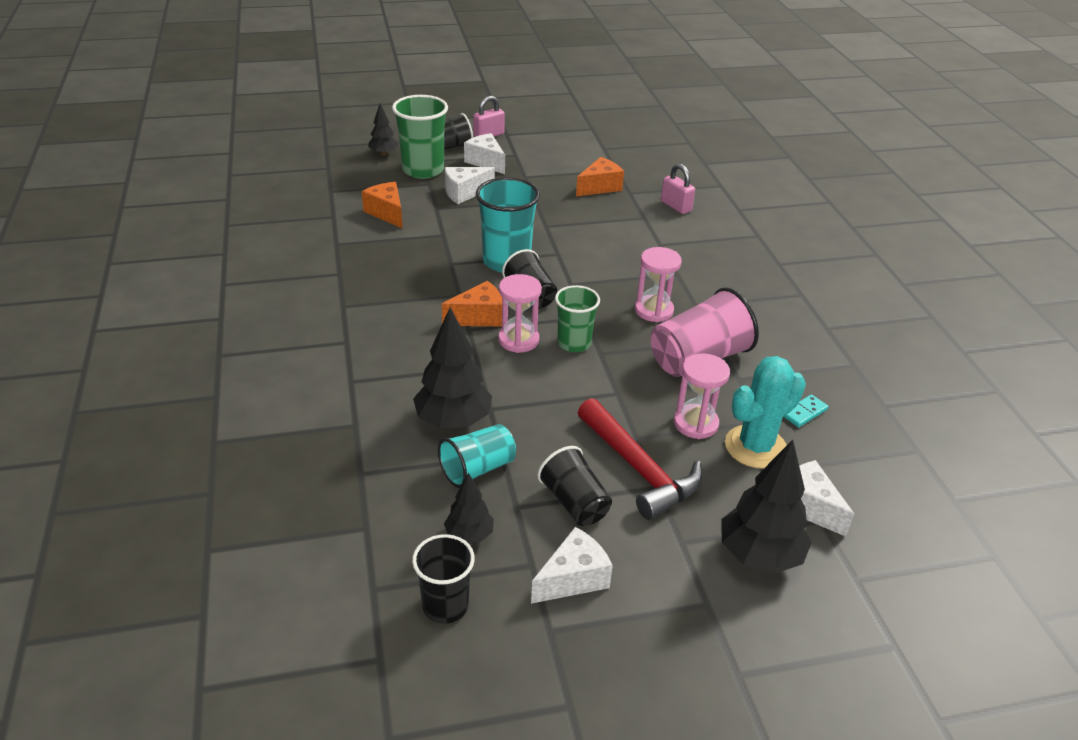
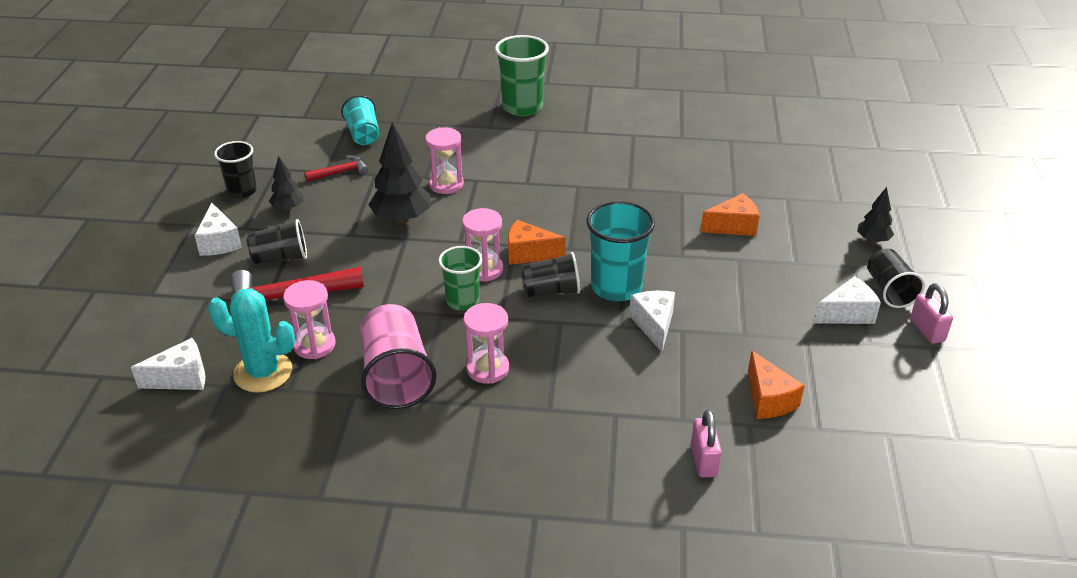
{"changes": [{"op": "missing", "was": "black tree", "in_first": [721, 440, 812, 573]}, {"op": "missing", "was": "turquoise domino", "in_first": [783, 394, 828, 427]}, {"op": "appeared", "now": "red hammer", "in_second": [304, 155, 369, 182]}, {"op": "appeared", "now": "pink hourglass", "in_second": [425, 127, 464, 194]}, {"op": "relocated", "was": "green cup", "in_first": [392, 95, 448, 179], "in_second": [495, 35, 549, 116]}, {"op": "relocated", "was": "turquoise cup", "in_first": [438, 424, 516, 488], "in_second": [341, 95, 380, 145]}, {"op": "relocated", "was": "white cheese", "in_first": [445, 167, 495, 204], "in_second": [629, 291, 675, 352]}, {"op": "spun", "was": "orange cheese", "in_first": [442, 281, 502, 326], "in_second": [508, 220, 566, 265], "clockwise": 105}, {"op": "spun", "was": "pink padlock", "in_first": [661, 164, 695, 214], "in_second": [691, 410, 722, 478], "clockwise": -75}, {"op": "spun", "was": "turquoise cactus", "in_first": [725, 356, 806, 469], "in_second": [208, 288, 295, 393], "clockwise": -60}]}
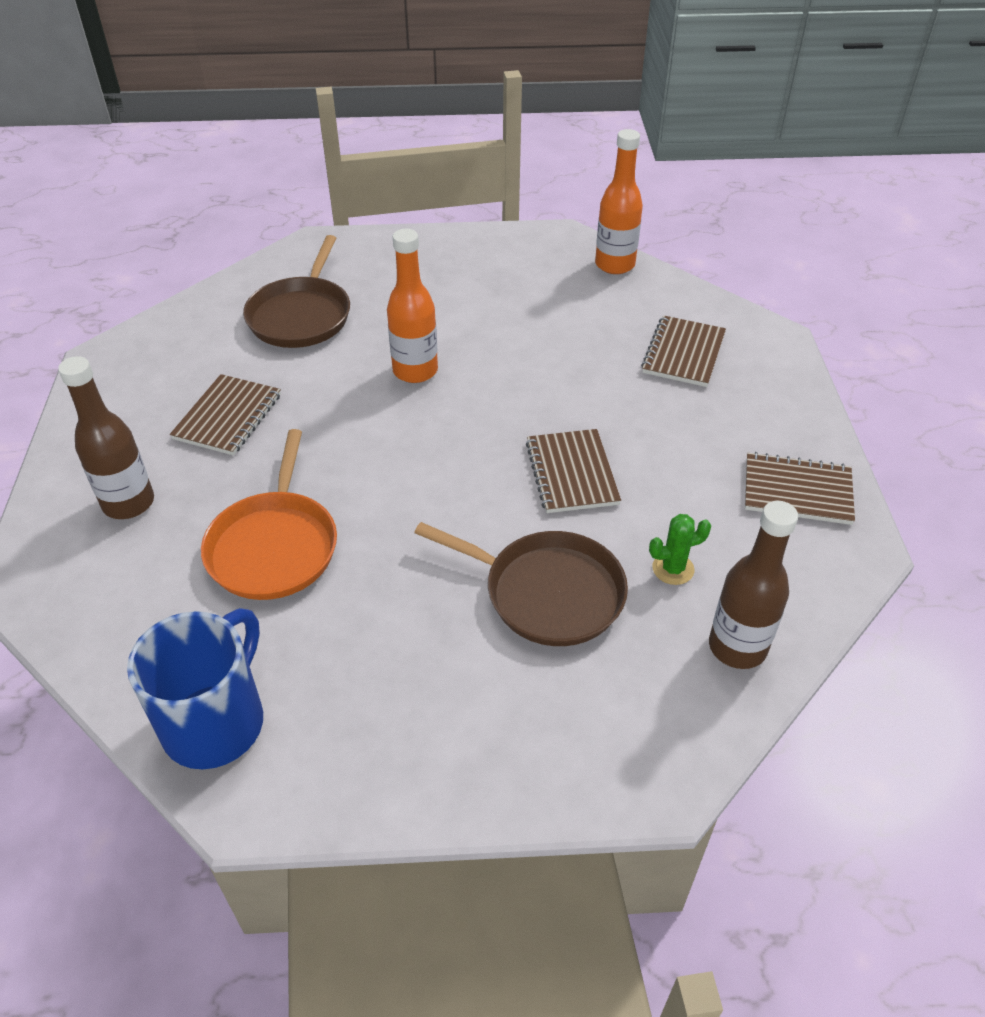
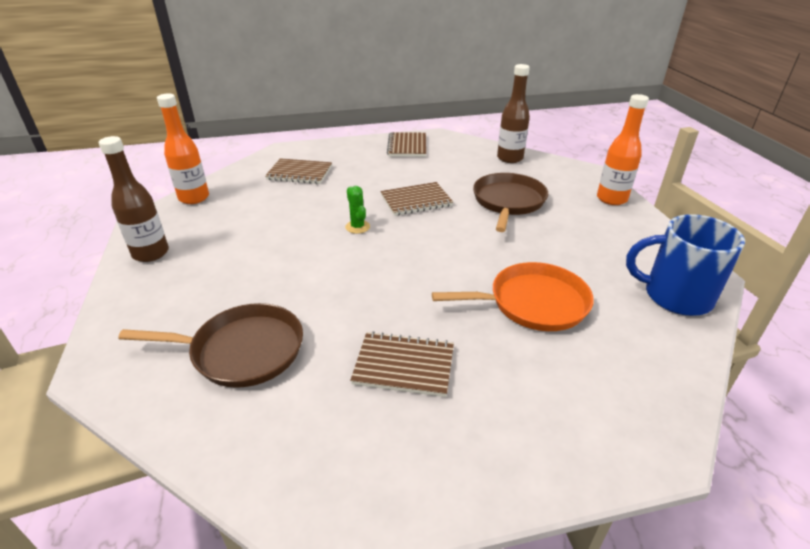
{"changes": [{"op": "relocated", "was": "brown bottle", "in_first": [58, 356, 154, 519], "in_second": [99, 136, 169, 262]}, {"op": "relocated", "was": "orange bottle", "in_first": [387, 229, 438, 383], "in_second": [597, 94, 649, 205]}, {"op": "relocated", "was": "green cactus", "in_first": [649, 514, 711, 585], "in_second": [345, 186, 370, 234]}]}
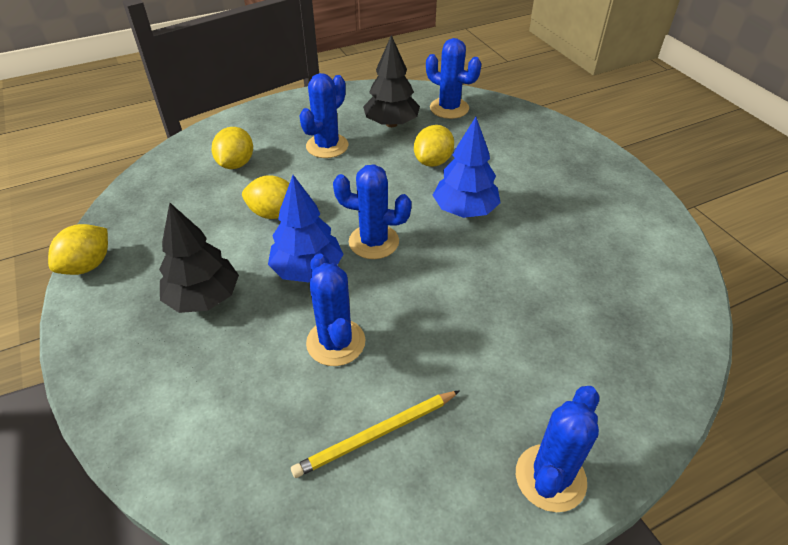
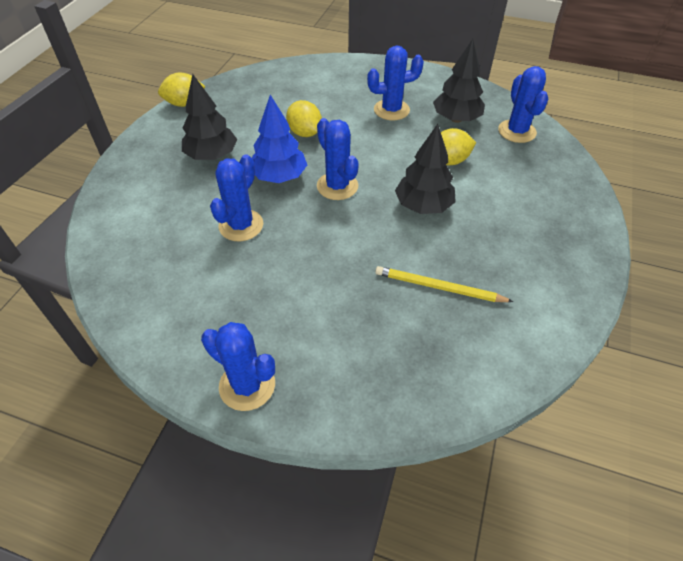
{"changes": [{"op": "missing", "was": "yellow lemon", "in_first": [212, 127, 253, 169]}, {"op": "relocated", "was": "yellow pencil", "in_first": [291, 390, 460, 478], "in_second": [375, 266, 514, 302]}, {"op": "colour", "was": "blue tree", "now": "black tree", "in_first": [433, 117, 500, 218], "in_second": [395, 124, 456, 214]}, {"op": "spun", "was": "blue cactus", "in_first": [516, 386, 599, 512], "in_second": [201, 322, 275, 411], "clockwise": 45}]}
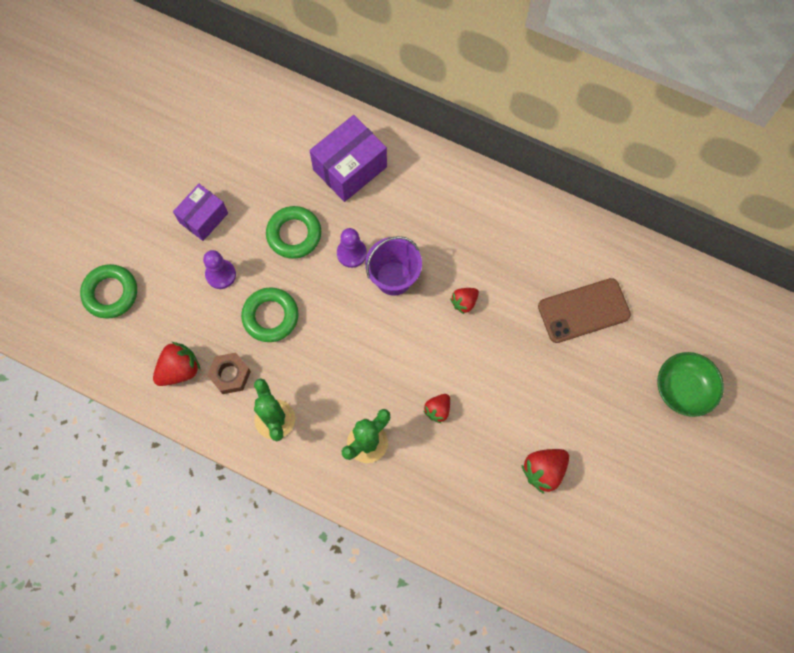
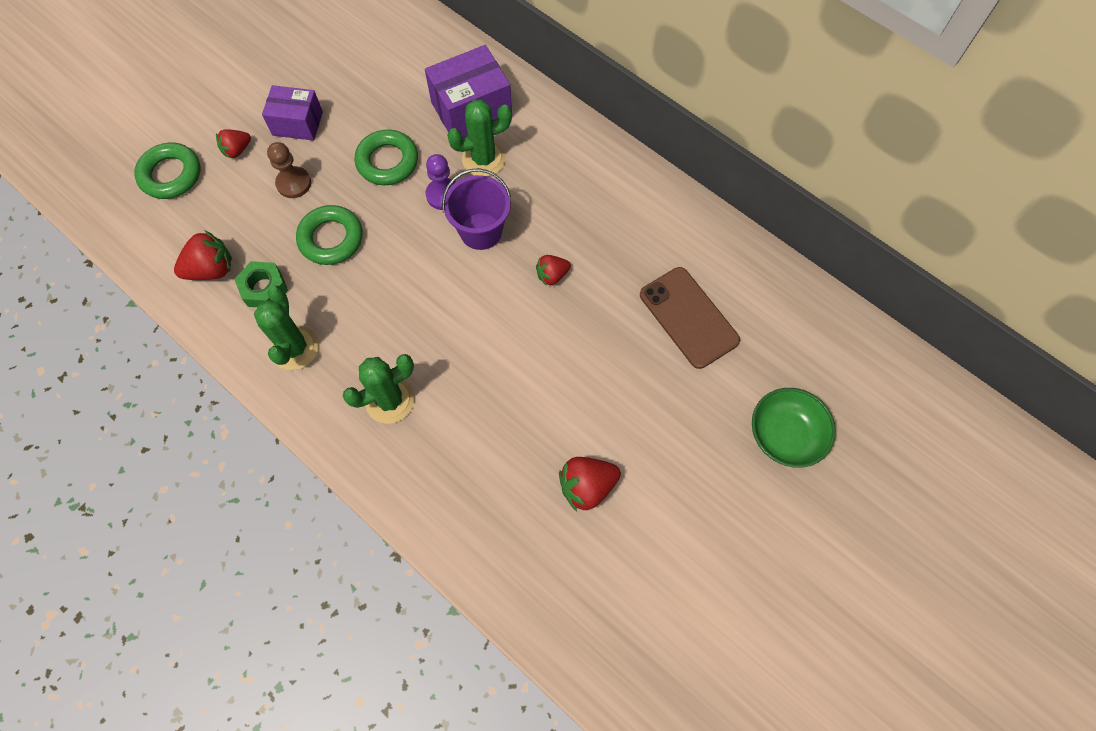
{"changes": [{"op": "appeared", "now": "green cactus", "in_second": [447, 99, 512, 177]}, {"op": "relocated", "was": "red strawberry", "in_first": [423, 394, 450, 423], "in_second": [216, 129, 251, 159]}, {"op": "colour", "was": "purple pawn", "now": "brown pawn", "in_first": [203, 250, 236, 289], "in_second": [267, 142, 311, 198]}, {"op": "colour", "was": "brown nut", "now": "green nut", "in_first": [207, 353, 251, 394], "in_second": [234, 261, 288, 307]}, {"op": "spun", "was": "purple box", "in_first": [173, 184, 228, 241], "in_second": [262, 85, 323, 141], "clockwise": 45}, {"op": "spun", "was": "brown phone", "in_first": [538, 278, 631, 343], "in_second": [640, 267, 740, 369], "clockwise": 60}]}
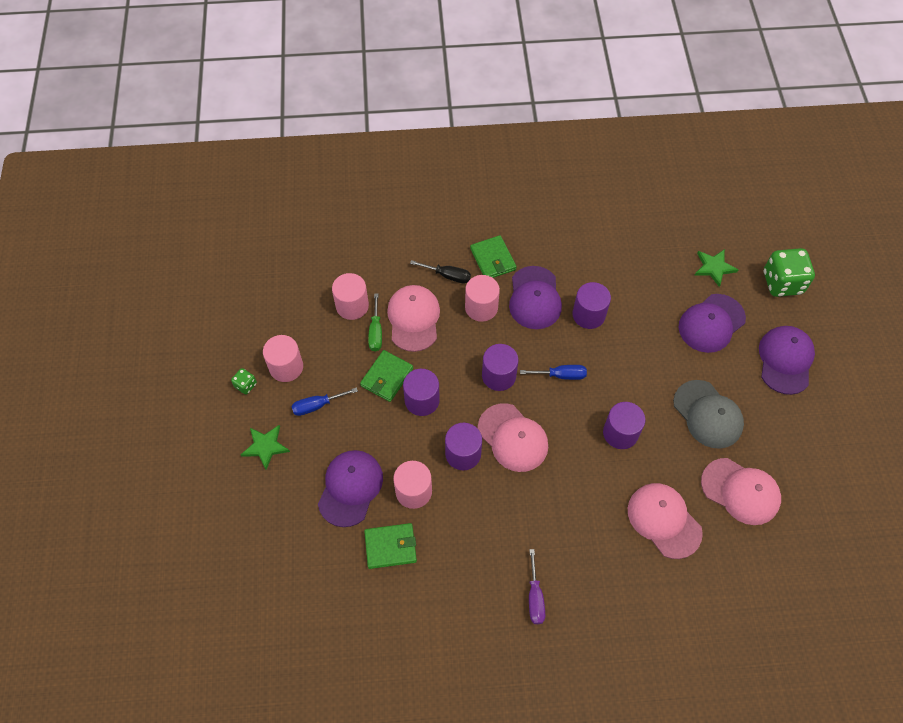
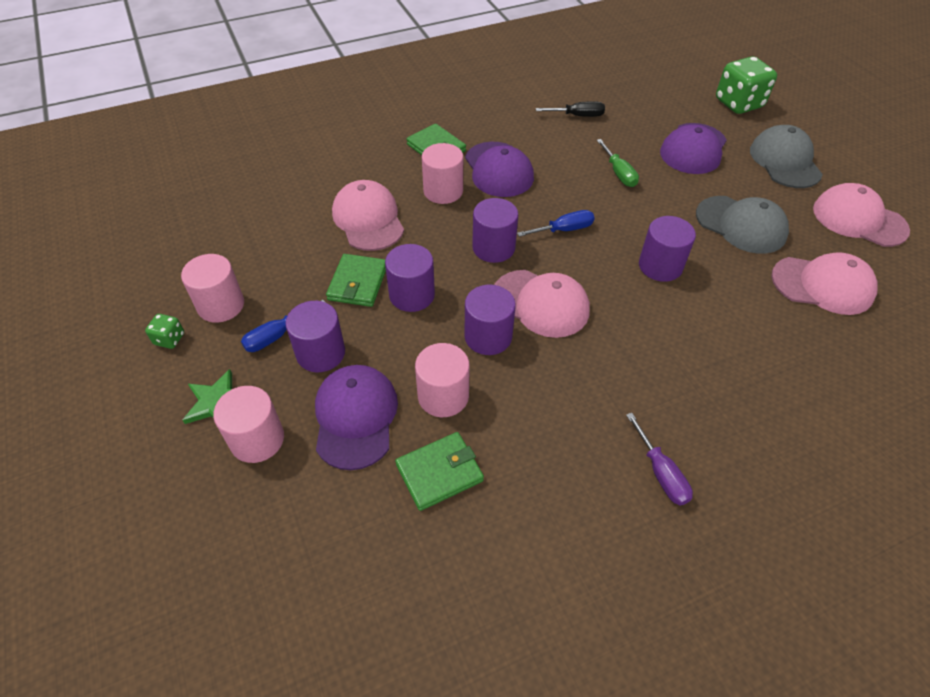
{"changes": [{"op": "missing", "was": "green star", "in_first": [694, 249, 738, 287]}, {"op": "relocated", "was": "pink cylinder", "in_first": [332, 273, 369, 320], "in_second": [213, 386, 284, 463]}, {"op": "relocated", "was": "green screwdriver", "in_first": [368, 294, 382, 351], "in_second": [597, 139, 639, 187]}, {"op": "relocated", "was": "black screwdriver", "in_first": [410, 260, 471, 283], "in_second": [536, 101, 605, 117]}, {"op": "relocated", "was": "purple cylinder", "in_first": [573, 282, 611, 329], "in_second": [285, 301, 345, 372]}, {"op": "relocated", "was": "pink cap", "in_first": [628, 483, 703, 559], "in_second": [813, 183, 910, 247]}, {"op": "colour", "was": "purple cap", "now": "grey cap", "in_first": [759, 326, 815, 395], "in_second": [750, 125, 823, 188]}]}
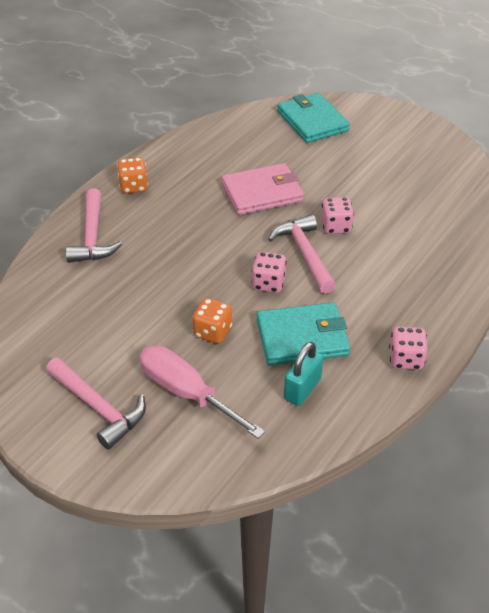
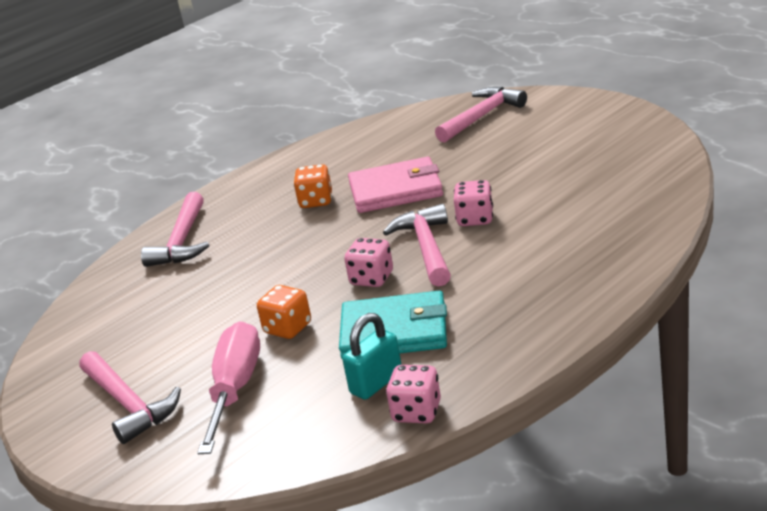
{"changes": [{"op": "relocated", "was": "orange dice", "in_first": [117, 157, 148, 193], "in_second": [293, 164, 332, 208]}, {"op": "relocated", "was": "pink dice", "in_first": [389, 326, 427, 370], "in_second": [386, 365, 441, 423]}, {"op": "exchanged", "was": "turquoise wallet", "now": "pink hammer", "in_first": [277, 93, 350, 143], "in_second": [435, 87, 527, 143]}, {"op": "spun", "was": "pink screwdriver", "in_first": [139, 345, 265, 439], "in_second": [197, 321, 260, 454], "clockwise": 45}]}
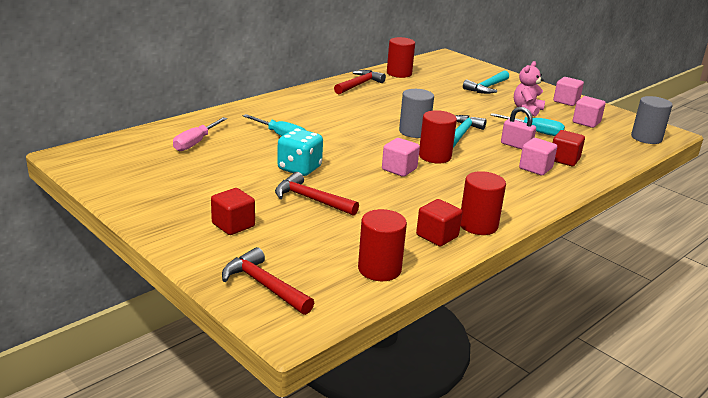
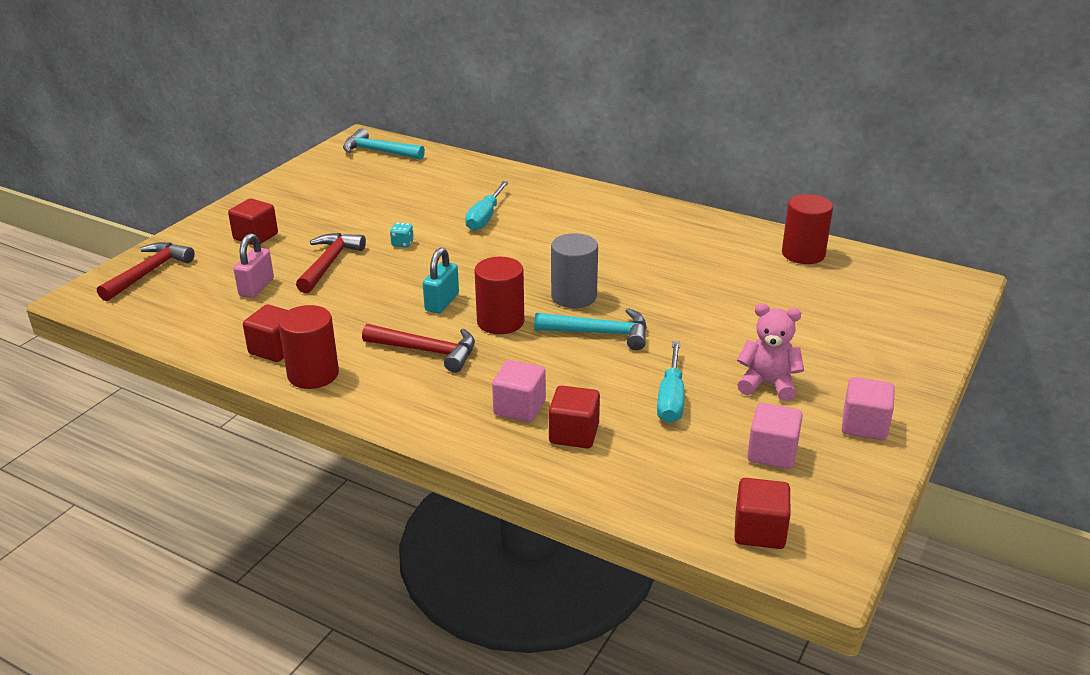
{"changes": [{"op": "missing", "was": "pink screwdriver", "in_first": [173, 117, 227, 151]}, {"op": "missing", "was": "red cylinder", "in_first": [358, 209, 407, 281]}, {"op": "relocated", "was": "red hammer", "in_first": [334, 70, 386, 94], "in_second": [362, 324, 475, 373]}, {"op": "relocated", "was": "turquoise hammer", "in_first": [463, 70, 509, 94], "in_second": [343, 128, 425, 160]}, {"op": "relocated", "was": "pink padlock", "in_first": [501, 107, 536, 149], "in_second": [234, 233, 274, 298]}, {"op": "exchanged", "was": "pink cube", "now": "turquoise padlock", "in_first": [382, 138, 420, 177], "in_second": [423, 247, 459, 314]}, {"op": "exchanged", "was": "grey cylinder", "now": "red cube", "in_first": [631, 96, 672, 144], "in_second": [734, 478, 791, 549]}, {"op": "size", "was": "turquoise dice", "in_first": [277, 128, 323, 176], "in_second": [390, 222, 414, 247], "ratio": 0.45}]}
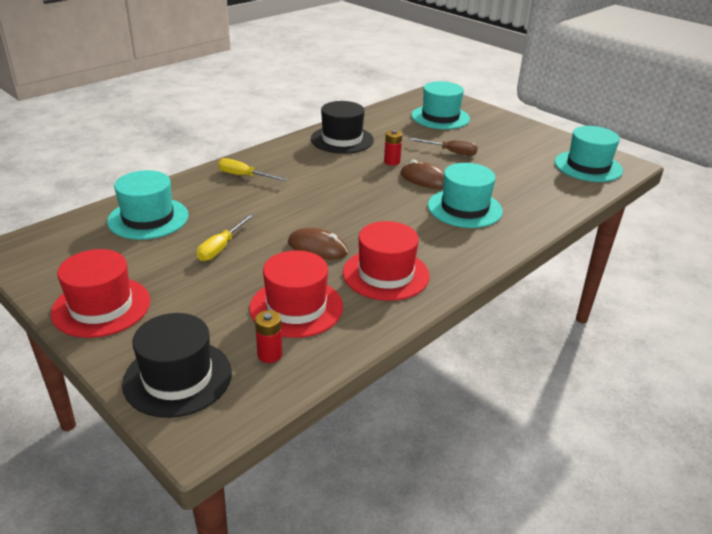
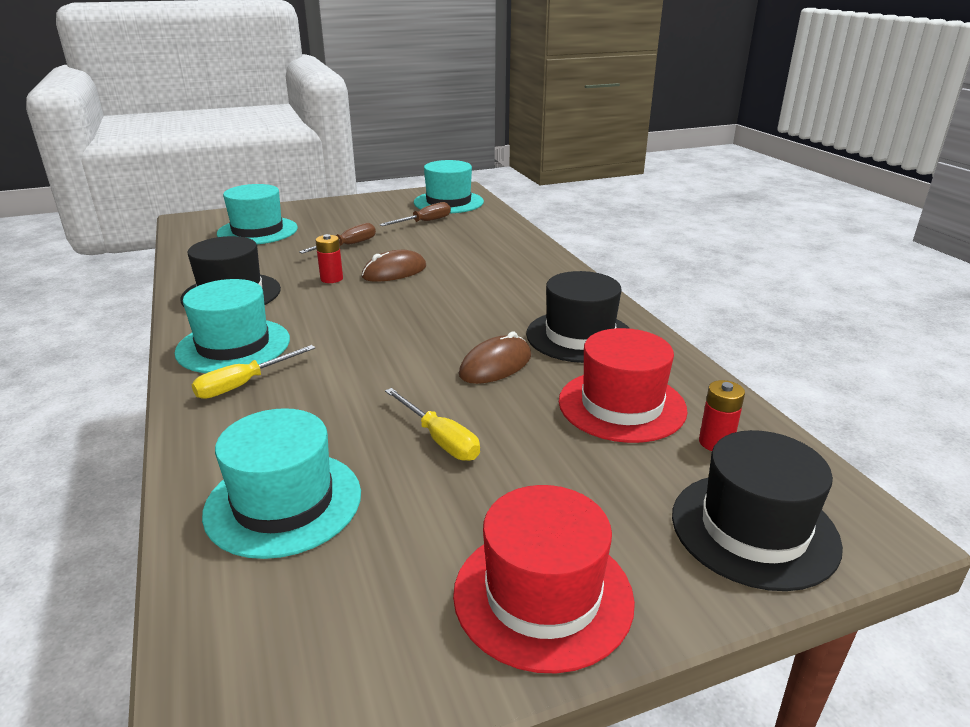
{"changes": [{"op": "appeared", "now": "brown screwdriver", "in_second": [379, 202, 451, 226]}, {"op": "relocated", "was": "turquoise hat", "in_first": [428, 163, 503, 228], "in_second": [174, 279, 290, 373]}, {"op": "colour", "was": "red hat", "now": "black hat", "in_first": [343, 221, 430, 301], "in_second": [526, 271, 630, 363]}]}
